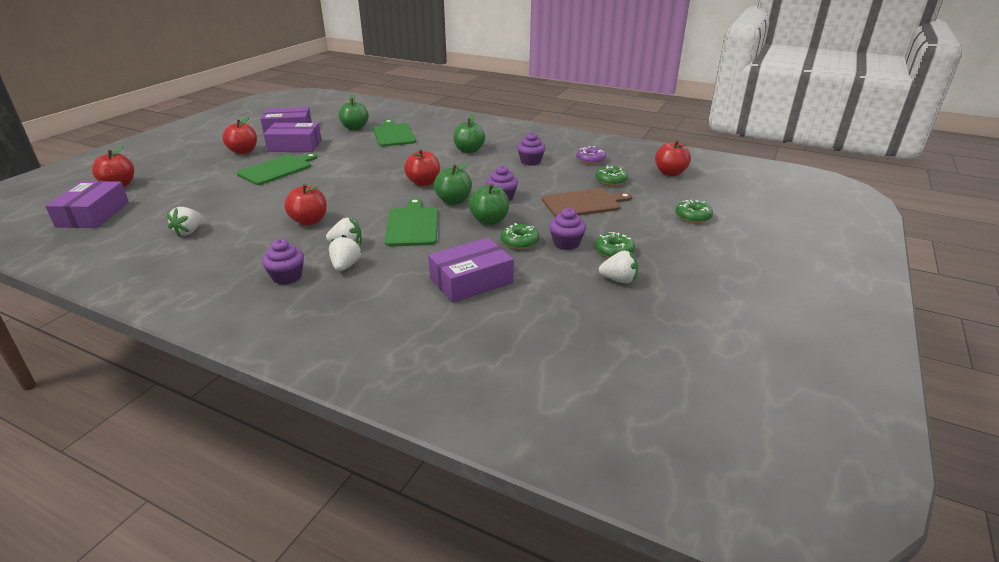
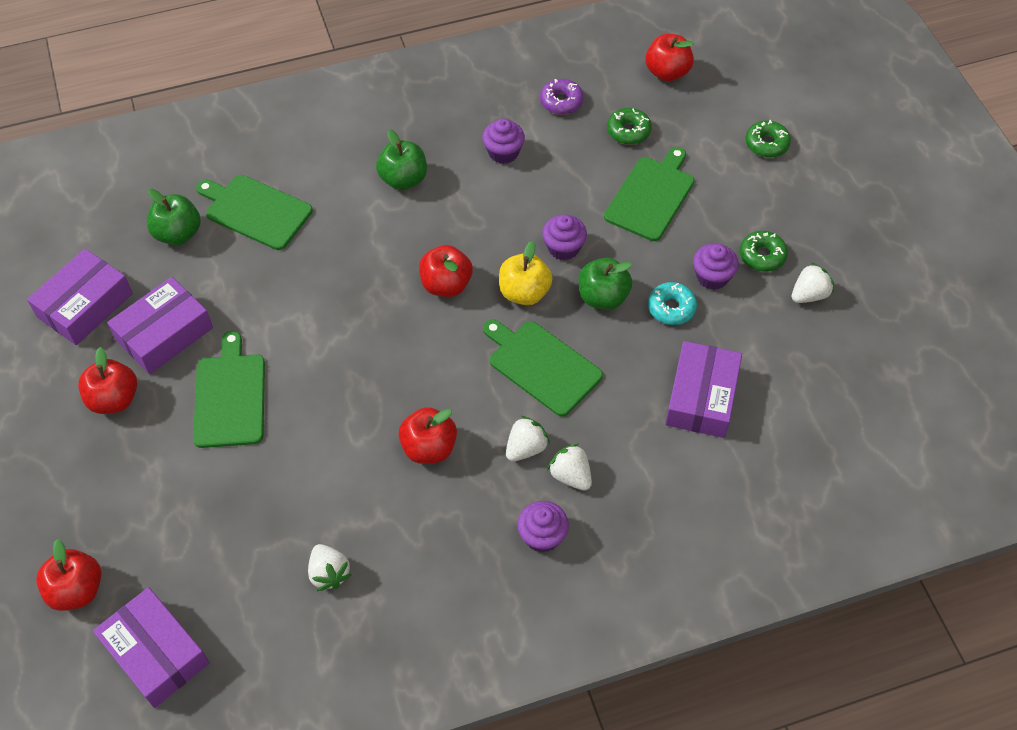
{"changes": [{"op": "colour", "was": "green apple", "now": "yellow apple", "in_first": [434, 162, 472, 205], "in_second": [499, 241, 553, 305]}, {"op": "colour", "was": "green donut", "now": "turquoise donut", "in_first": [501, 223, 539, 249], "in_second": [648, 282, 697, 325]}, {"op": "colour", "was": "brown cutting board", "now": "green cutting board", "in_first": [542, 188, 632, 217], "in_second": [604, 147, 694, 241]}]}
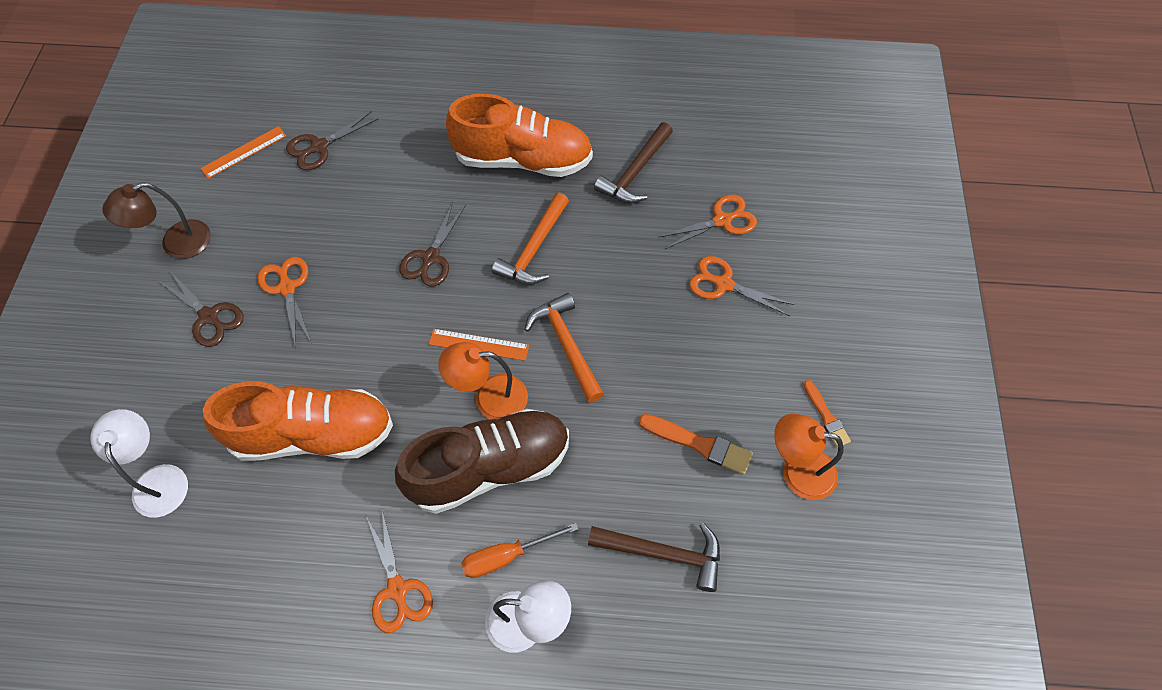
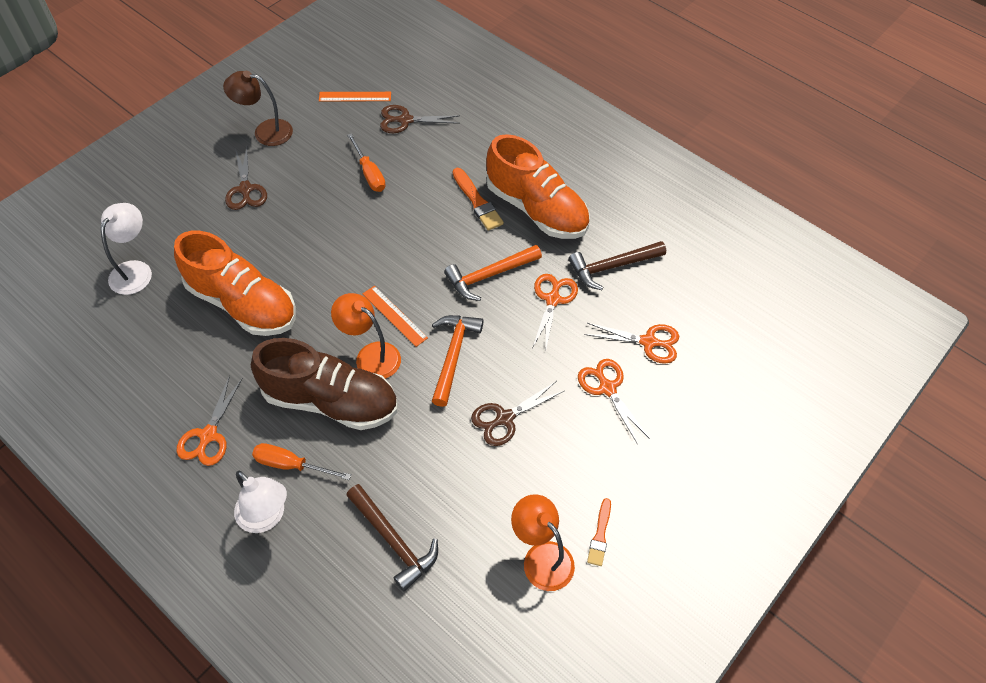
{"changes": [{"op": "appeared", "now": "orange screwdriver", "in_second": [347, 133, 386, 192]}, {"op": "relocated", "was": "orange scissors", "in_first": [257, 257, 312, 348], "in_second": [532, 274, 578, 348]}, {"op": "relocated", "was": "brown scissors", "in_first": [399, 202, 466, 287], "in_second": [471, 382, 564, 446]}, {"op": "relocated", "was": "orange brush", "in_first": [638, 414, 753, 474], "in_second": [453, 168, 504, 231]}]}
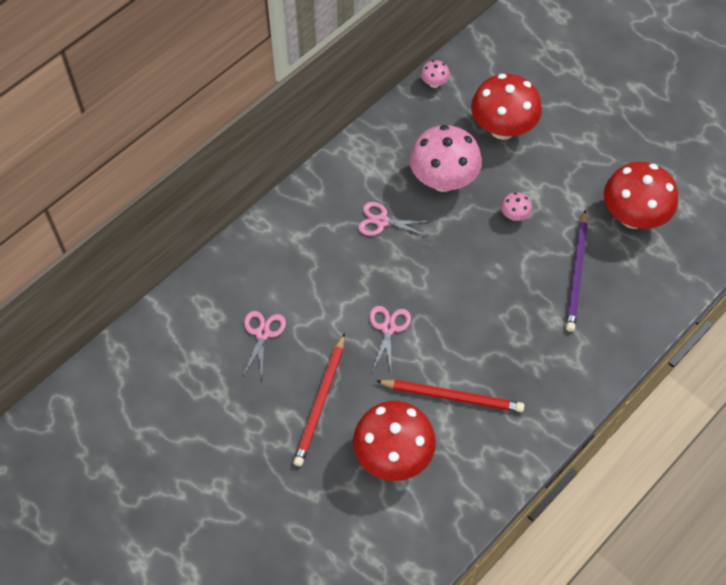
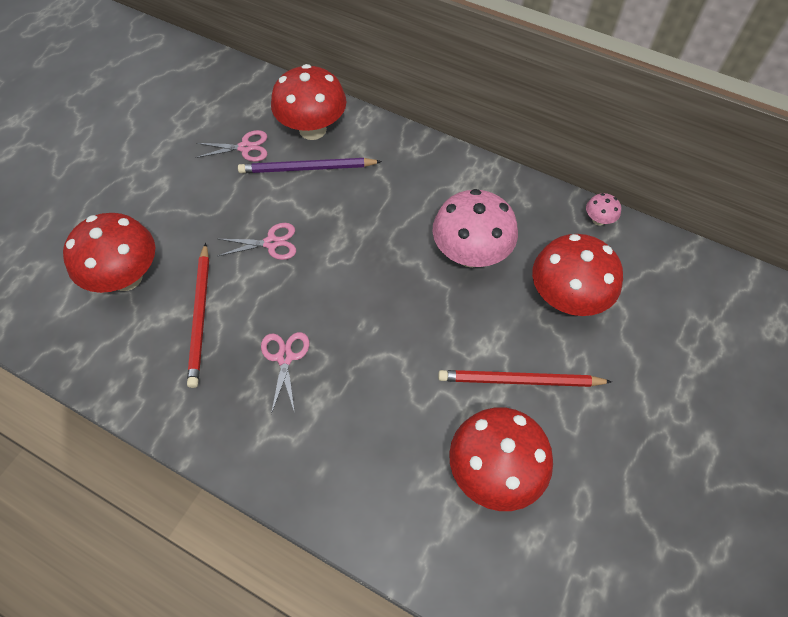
{"changes": [{"op": "missing", "was": "pink mushroom", "in_first": [501, 192, 532, 221]}, {"op": "appeared", "now": "red mushroom", "in_second": [271, 64, 347, 140]}, {"op": "relocated", "was": "red pencil", "in_first": [293, 333, 345, 466], "in_second": [438, 370, 612, 387]}, {"op": "relocated", "was": "pink scissors", "in_first": [358, 202, 428, 237], "in_second": [261, 332, 309, 414]}, {"op": "relocated", "was": "purple pencil", "in_first": [566, 210, 588, 332], "in_second": [238, 158, 382, 173]}]}
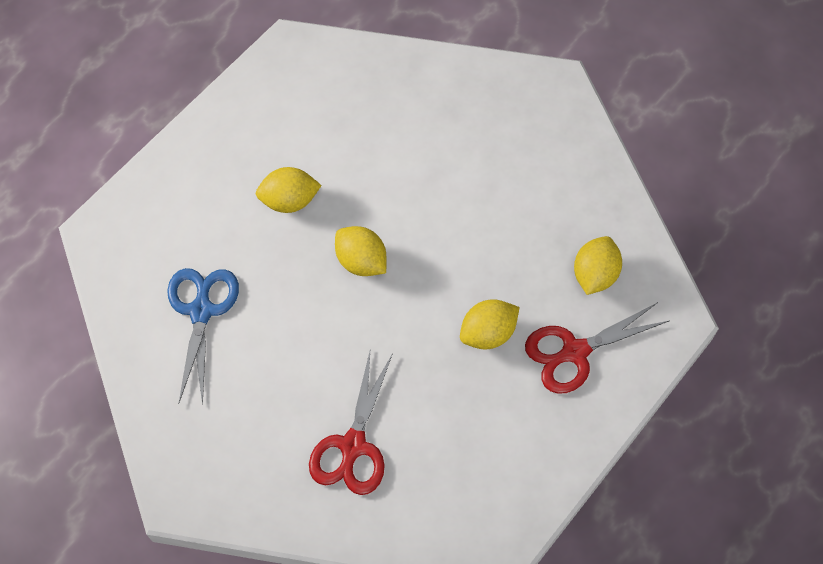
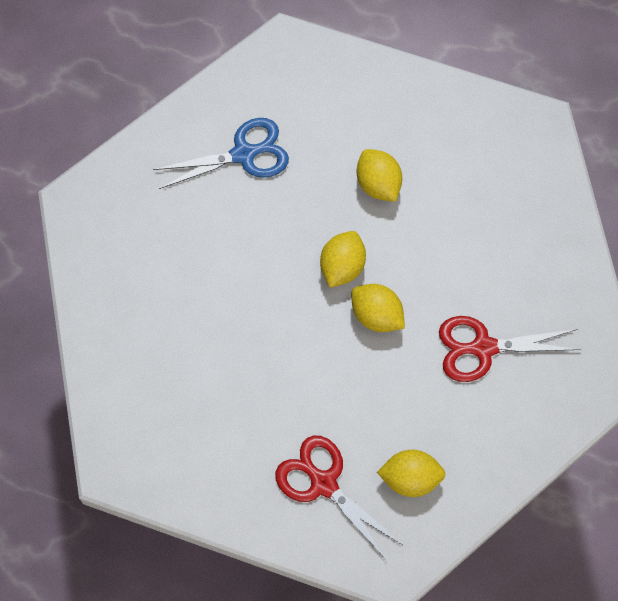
{"changes": [{"op": "relocated", "was": "red scissors", "in_first": [309, 348, 393, 495], "in_second": [439, 316, 581, 382]}, {"op": "relocated", "was": "yellow lemon", "in_first": [460, 299, 520, 349], "in_second": [351, 284, 405, 332]}]}
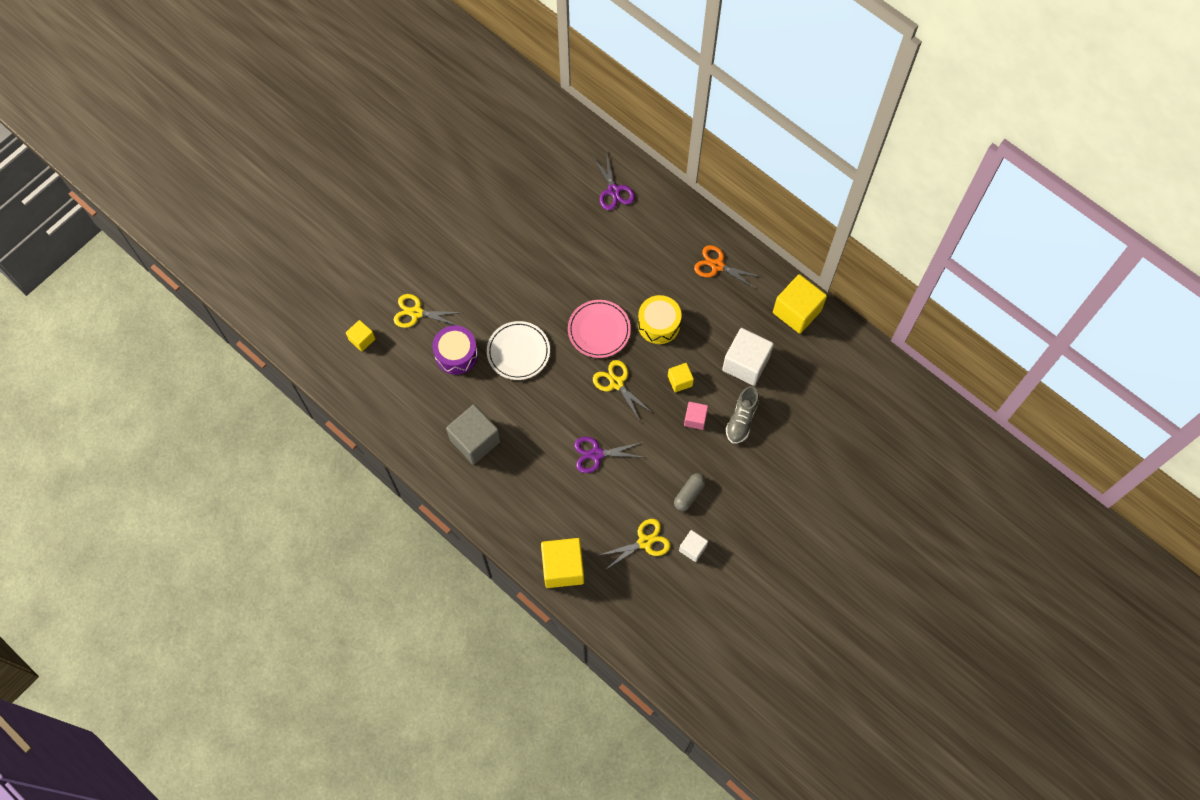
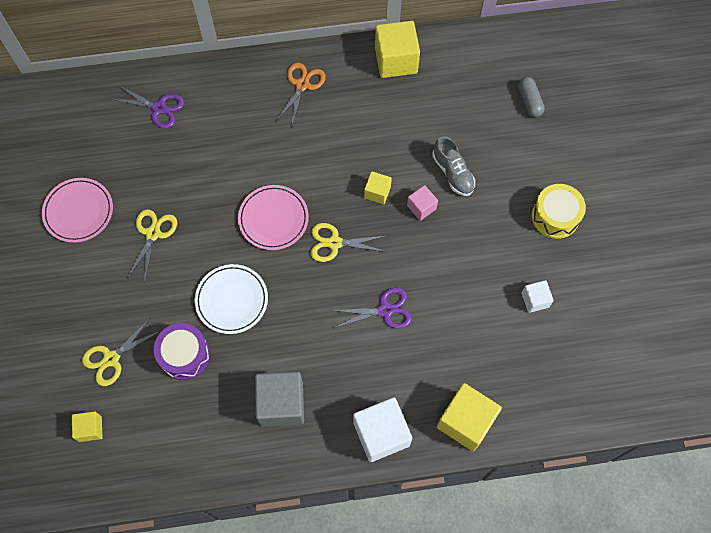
{"changes": [{"op": "appeared", "now": "pink plate", "in_second": [42, 178, 113, 243]}, {"op": "relocated", "was": "yellow scissors", "in_first": [597, 519, 671, 571], "in_second": [127, 209, 177, 283]}, {"op": "relocated", "was": "yellow drum", "in_first": [638, 295, 682, 344], "in_second": [532, 184, 586, 239]}, {"op": "relocated", "was": "grey capsule", "in_first": [674, 473, 706, 511], "in_second": [518, 77, 545, 118]}, {"op": "relocated", "was": "white cube", "in_first": [722, 328, 774, 386], "in_second": [353, 398, 412, 462]}, {"op": "spun", "was": "purple scissors", "in_first": [574, 437, 643, 473], "in_second": [330, 287, 412, 329], "clockwise": -135}, {"op": "spun", "was": "orange scissors", "in_first": [694, 245, 761, 290], "in_second": [277, 63, 326, 125], "clockwise": 135}]}
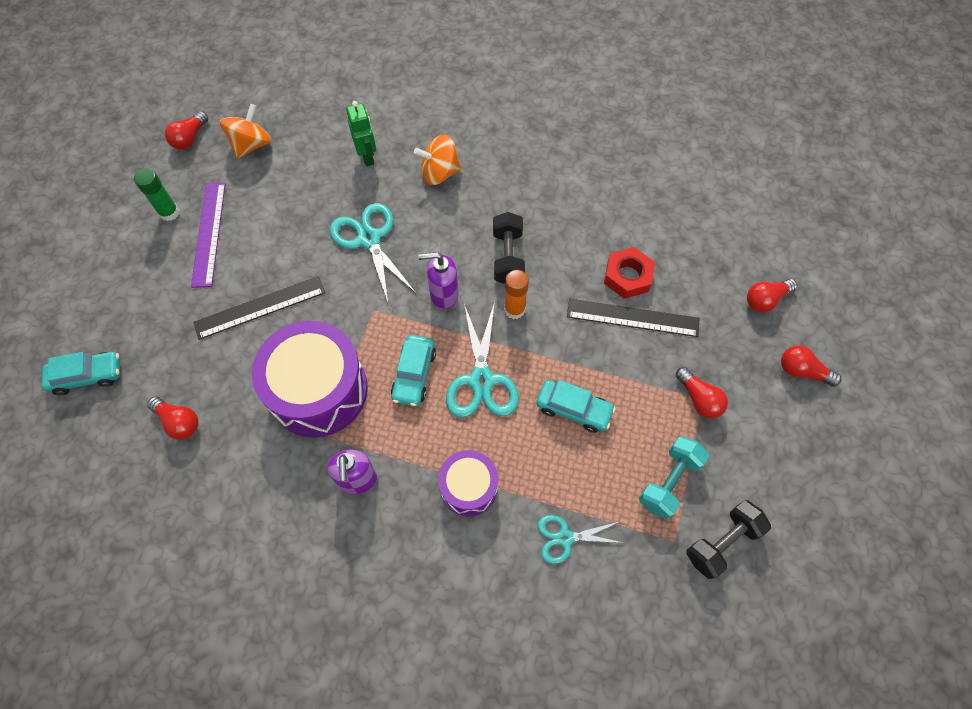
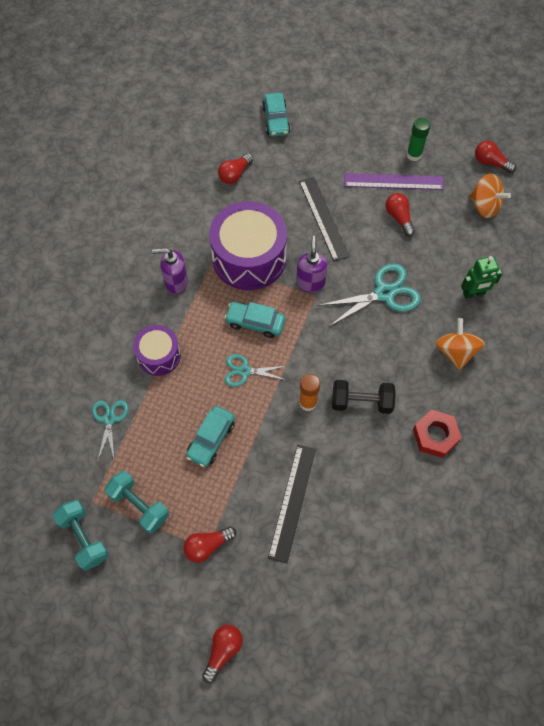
{"changes": [{"op": "relocated", "was": "purple soap dispenser", "in_first": [418, 252, 459, 309], "in_second": [296, 236, 328, 292]}, {"op": "relocated", "was": "red nut", "in_first": [604, 247, 655, 299], "in_second": [413, 410, 461, 458]}, {"op": "relocated", "was": "red light bulb", "in_first": [747, 279, 798, 312], "in_second": [385, 193, 415, 236]}, {"op": "colour", "was": "black dumbbell", "now": "turquoise dumbbell", "in_first": [686, 500, 771, 579], "in_second": [52, 500, 109, 571]}, {"op": "size", "was": "turquoise scissors", "in_first": [446, 302, 519, 417], "in_second": [225, 354, 287, 387], "ratio": 0.61}]}
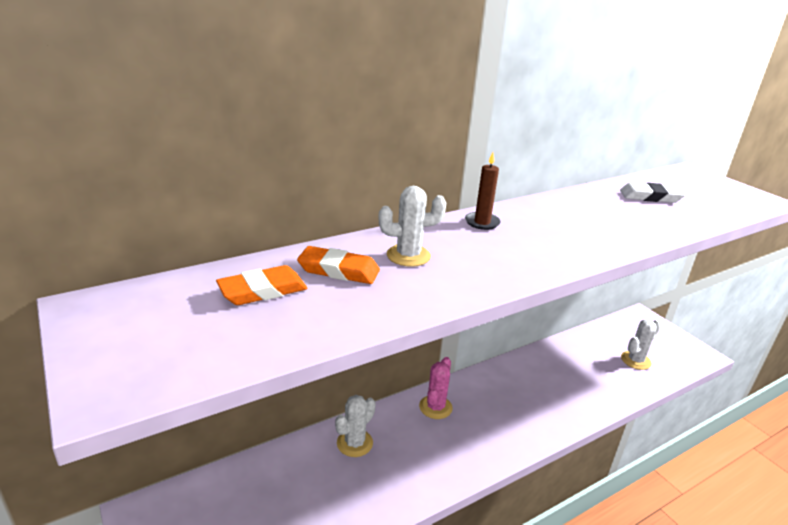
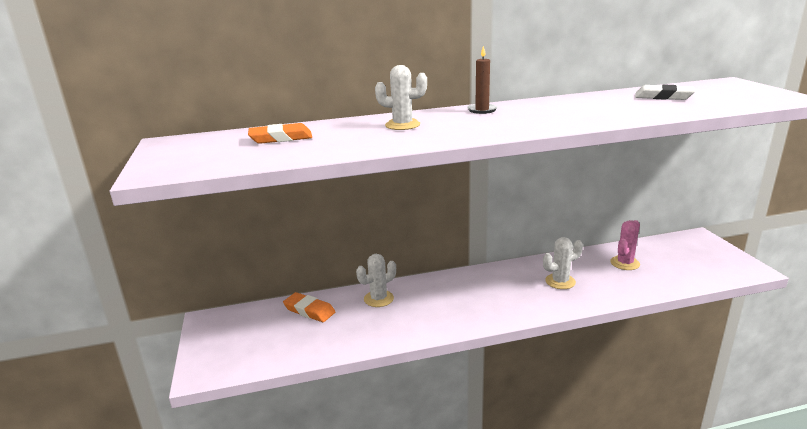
{"changes": [{"op": "relocated", "was": "orange eraser", "in_first": [297, 246, 380, 284], "in_second": [283, 292, 335, 322]}, {"op": "relocated", "was": "pink cactus", "in_first": [419, 357, 453, 419], "in_second": [610, 220, 640, 270]}, {"op": "relocated", "was": "white cactus", "in_first": [621, 319, 661, 370], "in_second": [543, 237, 583, 289]}]}
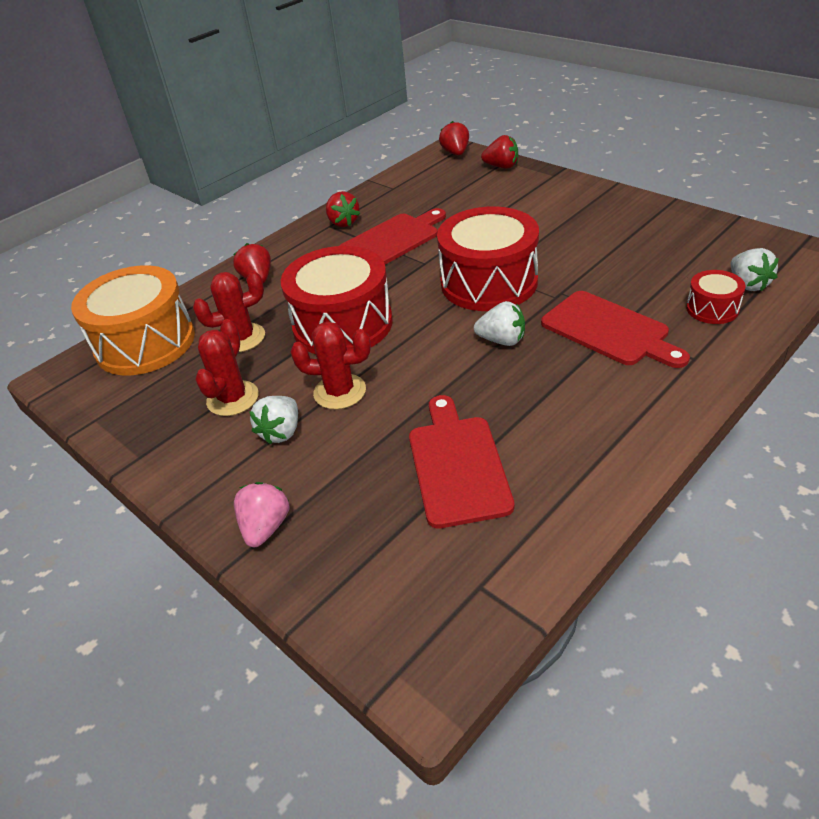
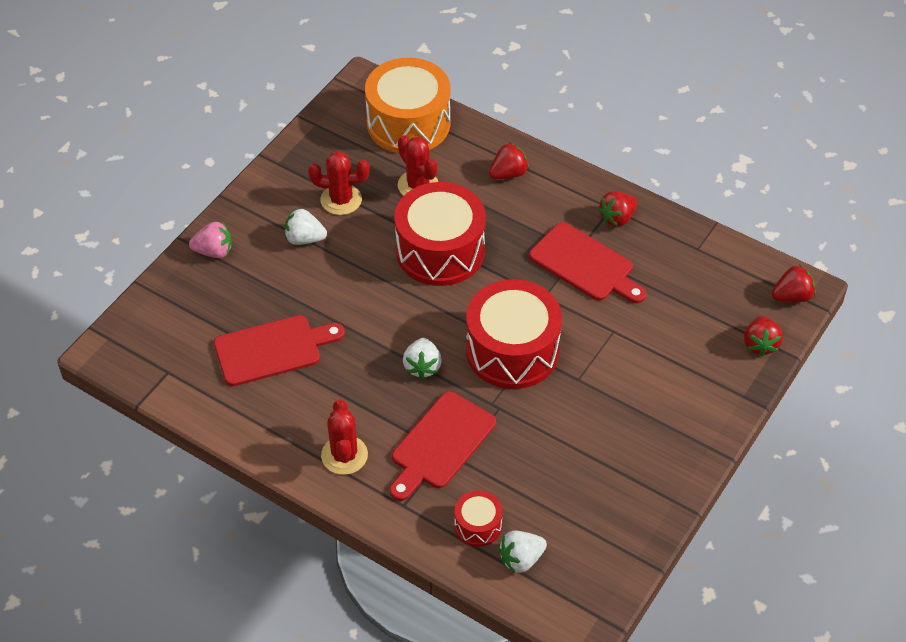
{"changes": [{"op": "relocated", "was": "red cactus", "in_first": [291, 322, 371, 410], "in_second": [321, 399, 368, 475]}]}
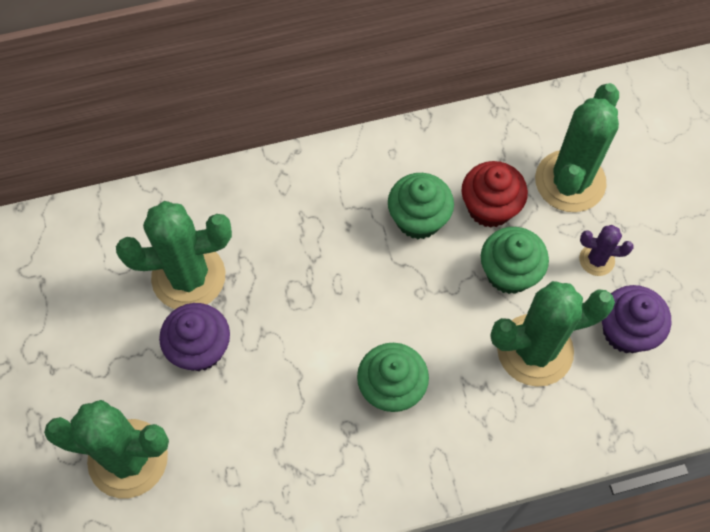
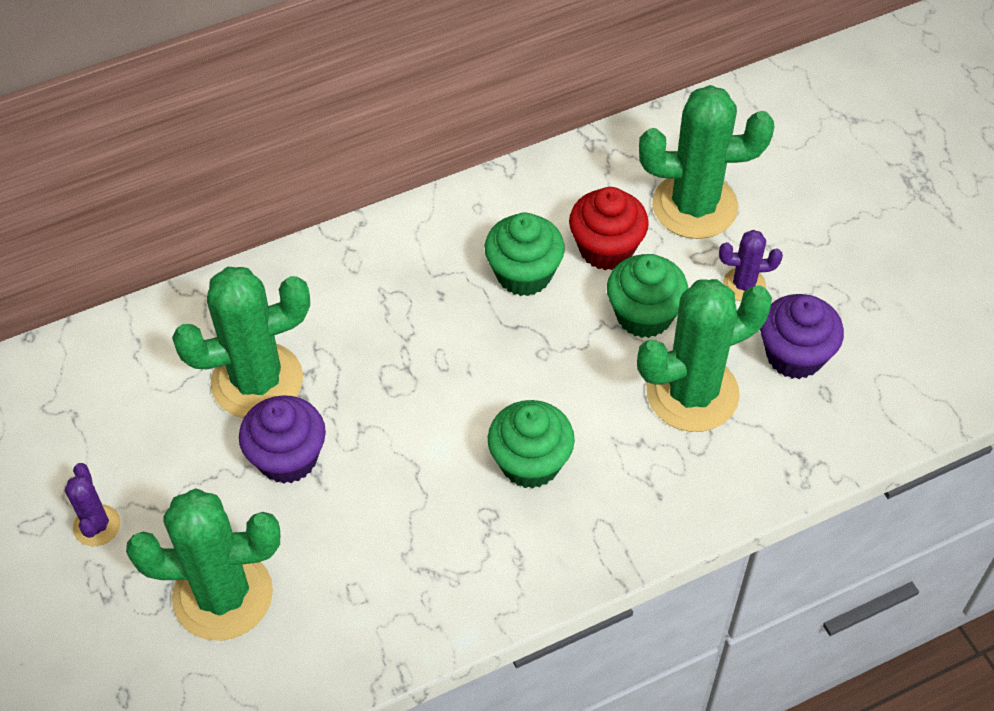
{"changes": [{"op": "appeared", "now": "purple cactus", "in_second": [65, 463, 120, 546]}, {"op": "spun", "was": "green cactus", "in_first": [535, 83, 619, 212], "in_second": [639, 85, 774, 239], "clockwise": 75}]}
